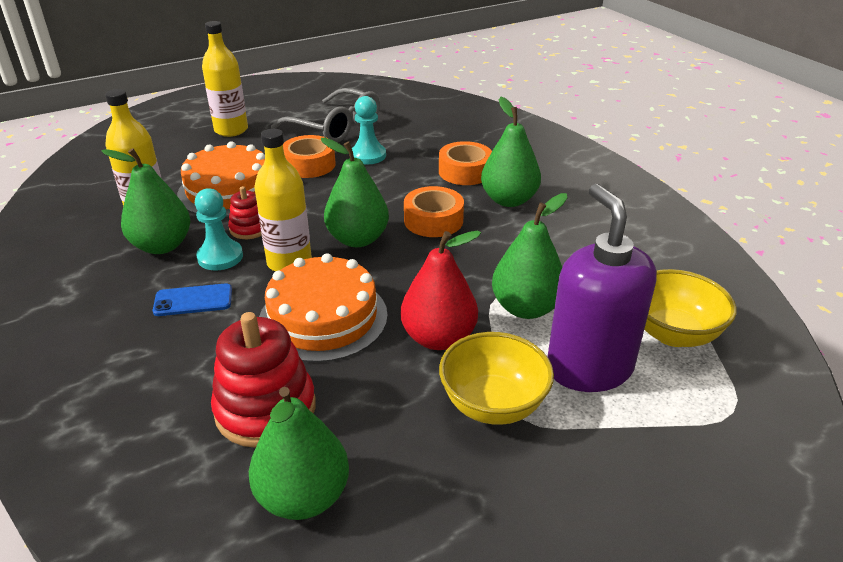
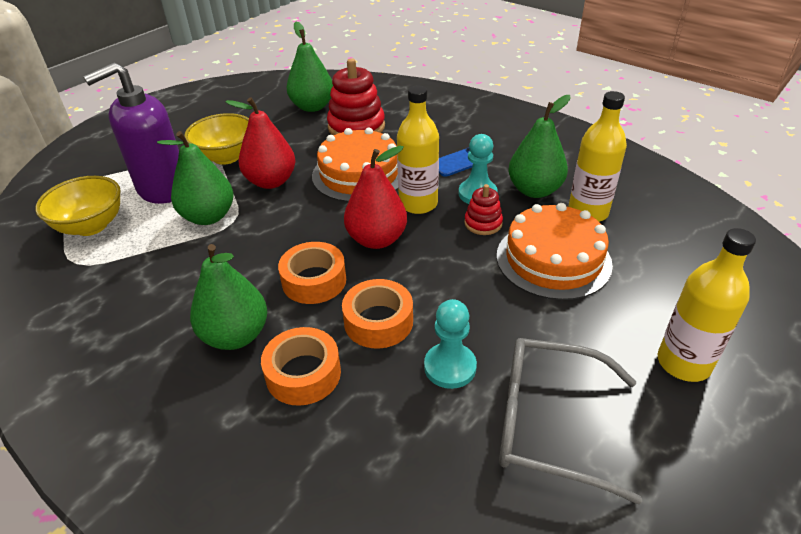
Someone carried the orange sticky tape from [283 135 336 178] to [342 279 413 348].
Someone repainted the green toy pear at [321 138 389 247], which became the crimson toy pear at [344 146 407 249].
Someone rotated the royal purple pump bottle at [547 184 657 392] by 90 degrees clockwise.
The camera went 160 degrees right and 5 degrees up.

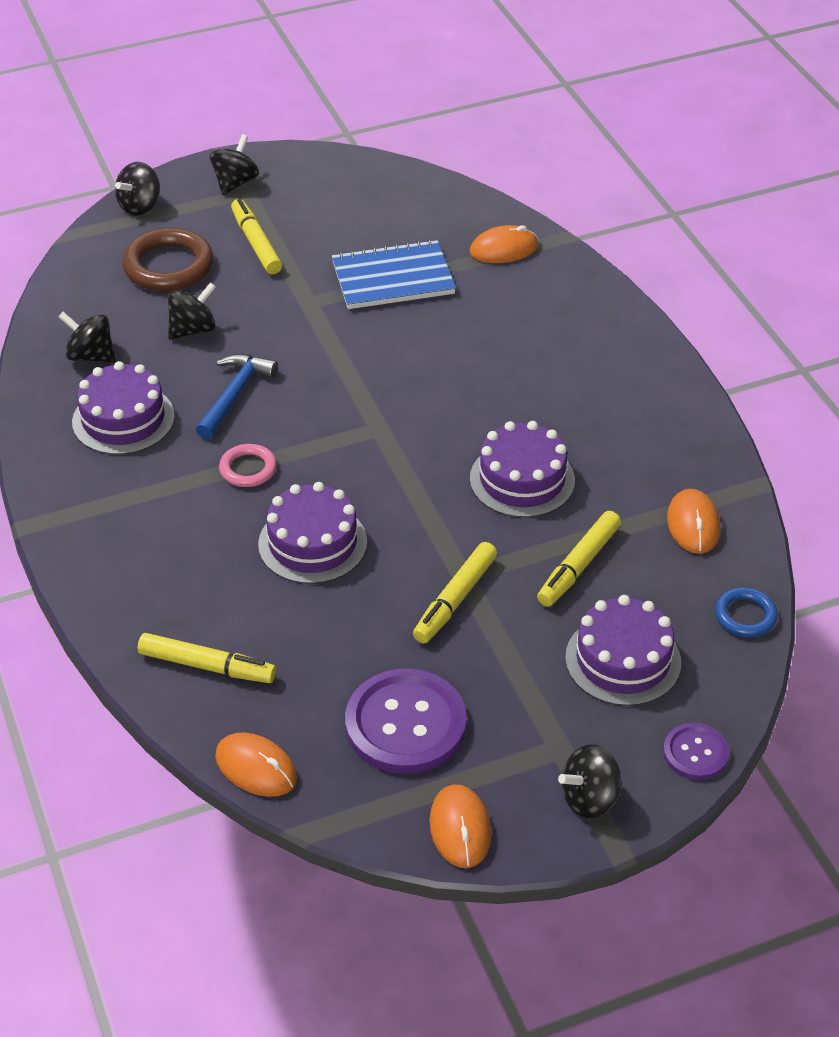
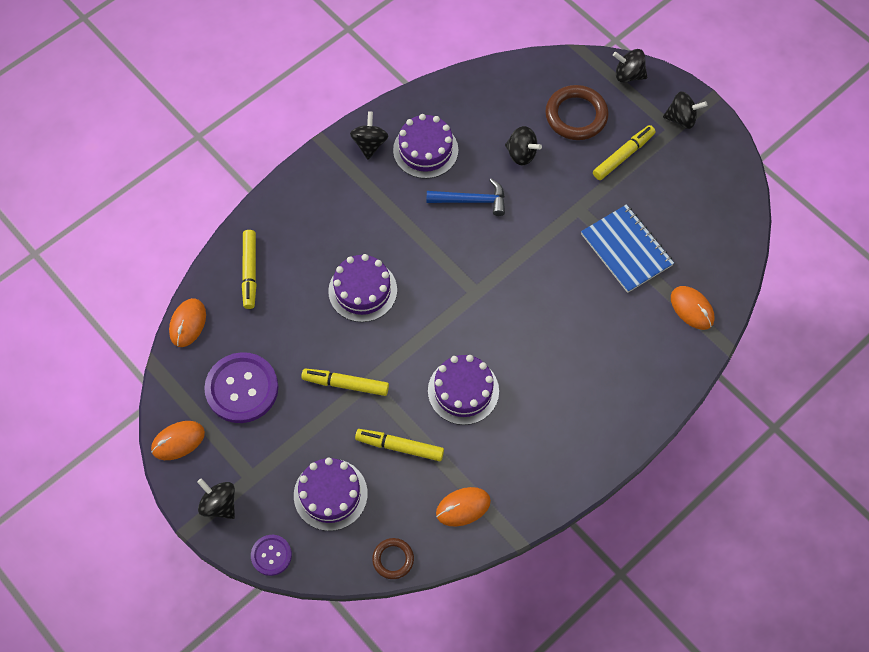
Someone took away the rose-pink hoop at [219 444 277 487].
Someone carried the jet-black whirligig from [58 312 116 363] to [350 111 388 160].
Someone repainted the blue hoop at [715 587 778 637], which became the brown hoop at [372 538 414 579].
The camera went 70 degrees right and 20 degrees up.

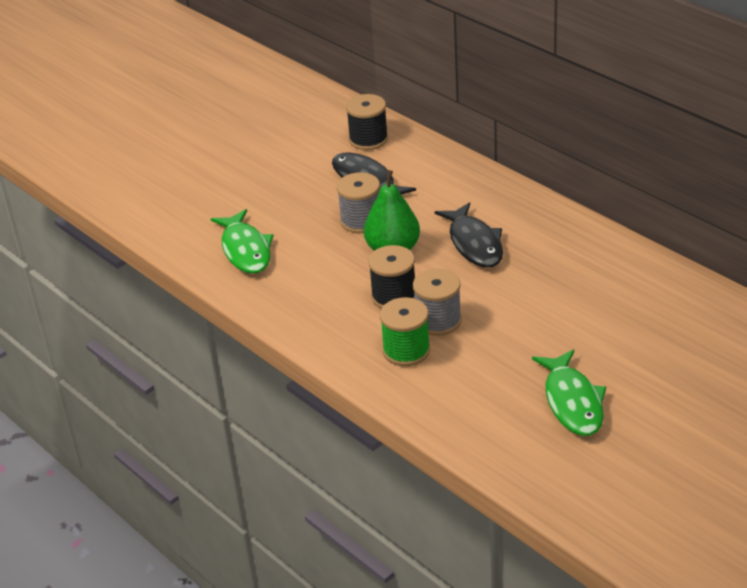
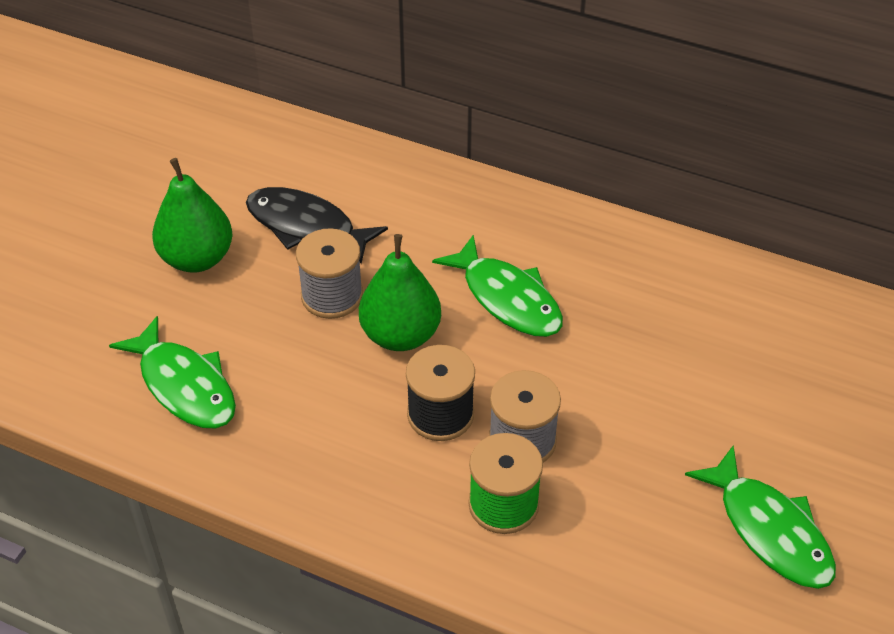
Someone took away the jet-black reel of thread at [346 94 388 150].
Someone put down the green toy pear at [152 158 233 273].
Someone repainted the jet-black fish at [435 202 503 268], which became the green fish at [432 235 563 337].
The camera went 25 degrees left and 10 degrees up.

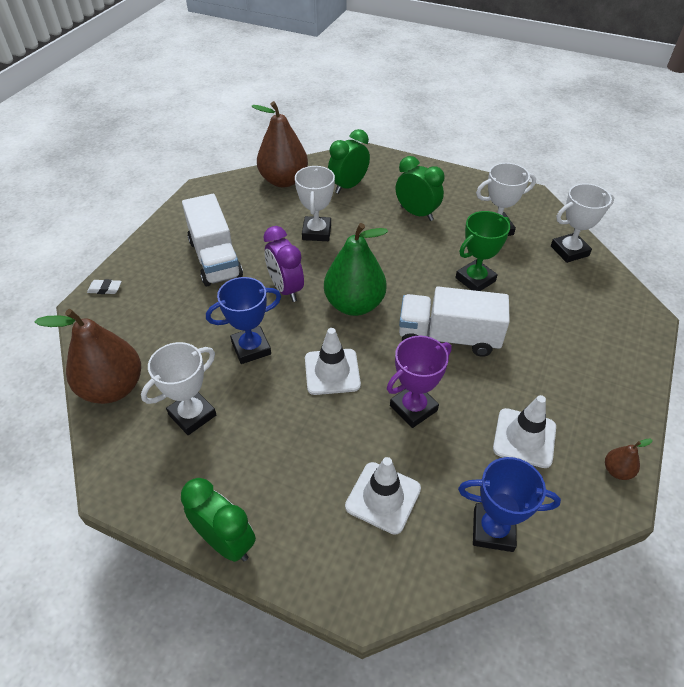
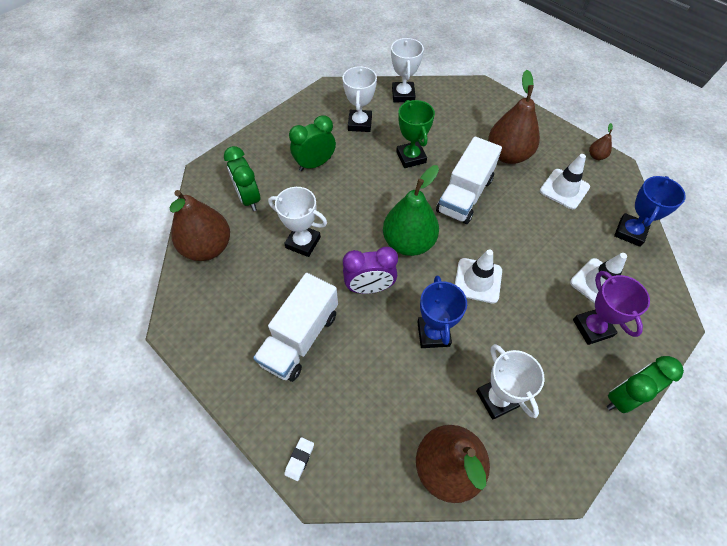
Someone put down the brown toy pear at [488 70 540 164].
Someone carried the royal purple trophy from [387 336 452 428] to [573 271 650 345].
Someone rotated the snow-white lorry at [182 194 243 286] by 120 degrees clockwise.
The camera went 70 degrees left and 10 degrees up.

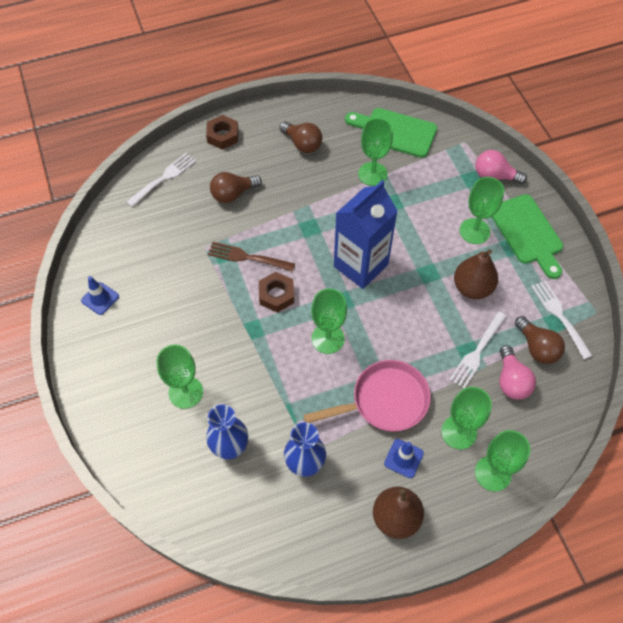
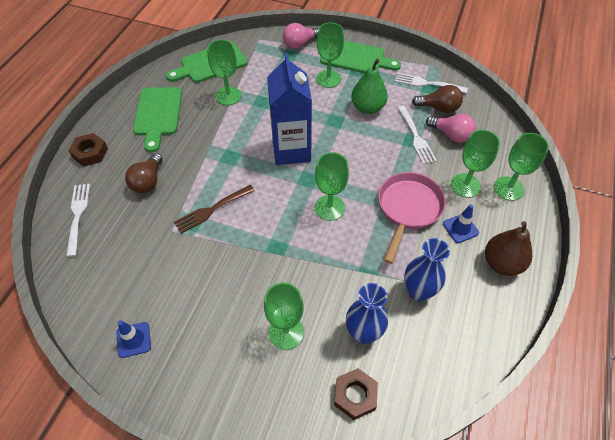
Someone carried the brown hex nut from [259 272 294 313] to [334 368 378 420].
Someone swapped the brown lightbulb at [279 122 322 153] for the green cutting board at [133 87 182 152].
Someone repainted the brown toy pear at [454 249 498 299], which became the green toy pear at [351 59 388 114].
The camera went 50 degrees left and 5 degrees down.

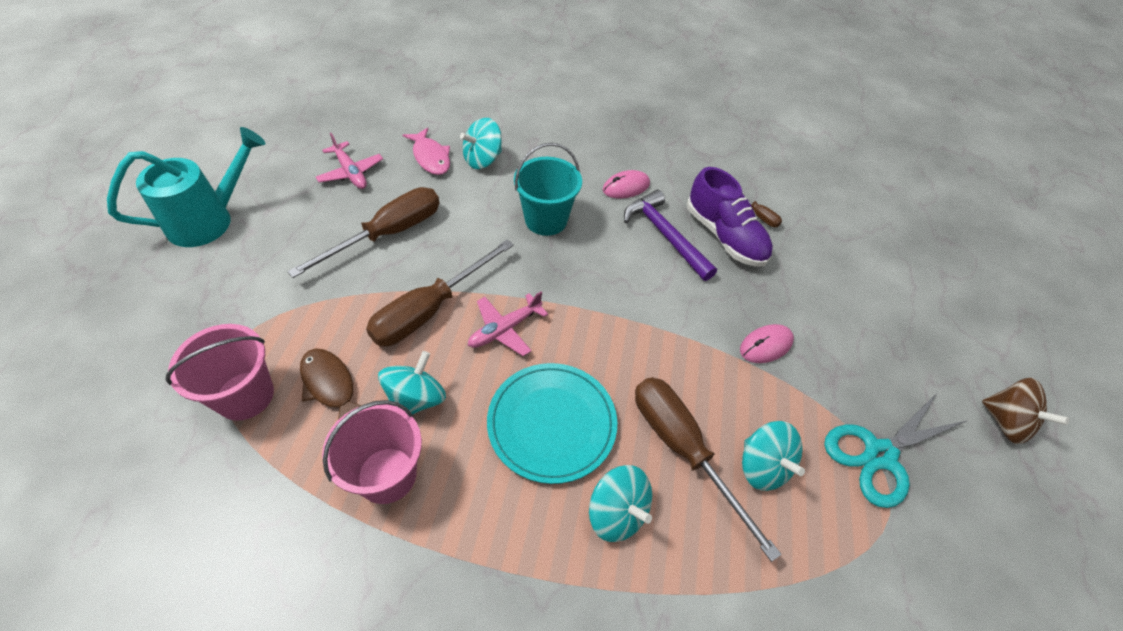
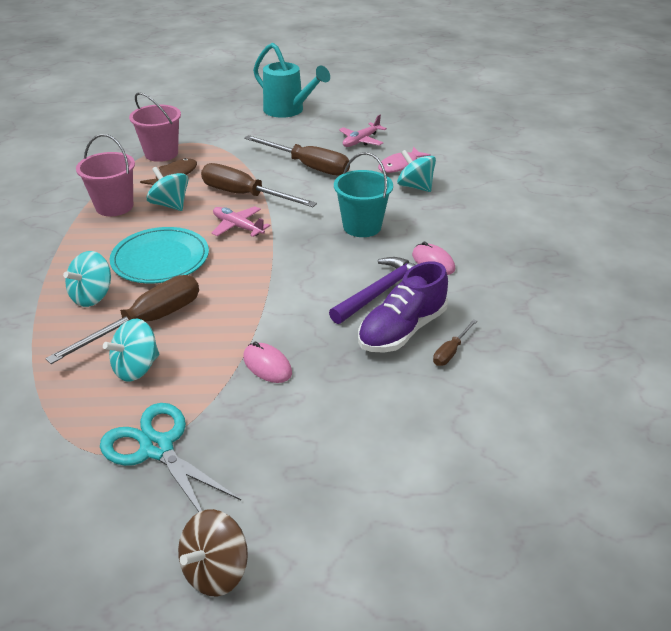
Someone rotated the aqua whirligig at [378 351 446 414] by 150 degrees counterclockwise.
The camera went 80 degrees right and 15 degrees down.

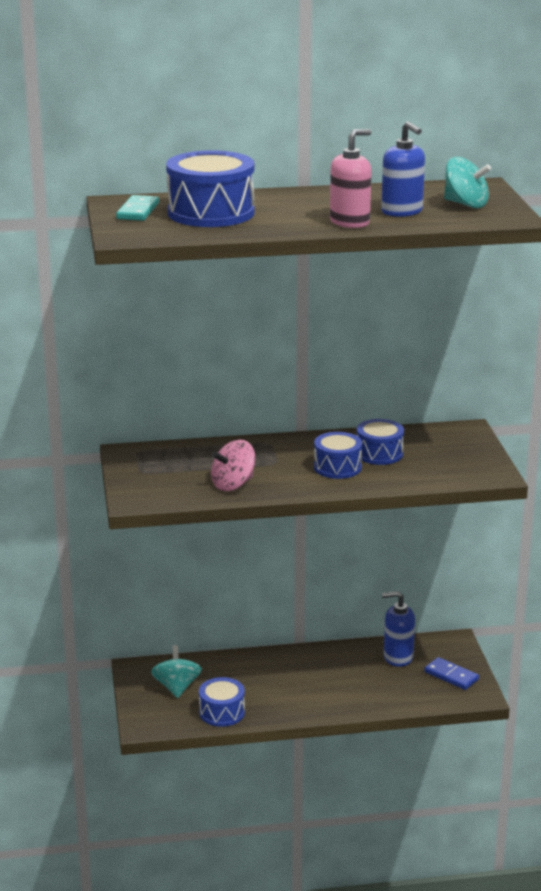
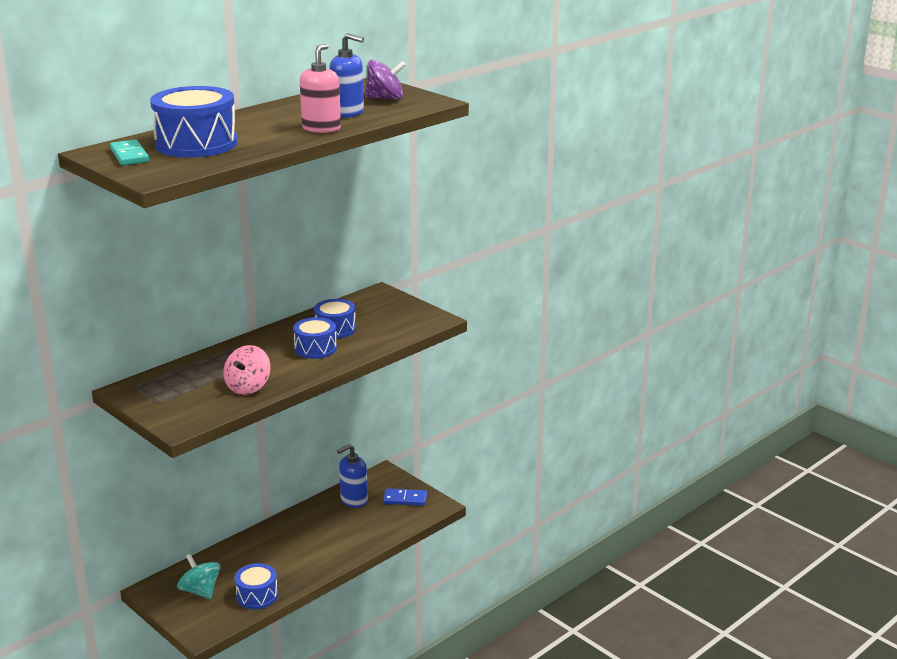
Someone repainted the aqua whirligig at [444 157 491 208], which became the royal purple whirligig at [365 60 406 100].
The camera went 35 degrees left and 0 degrees up.

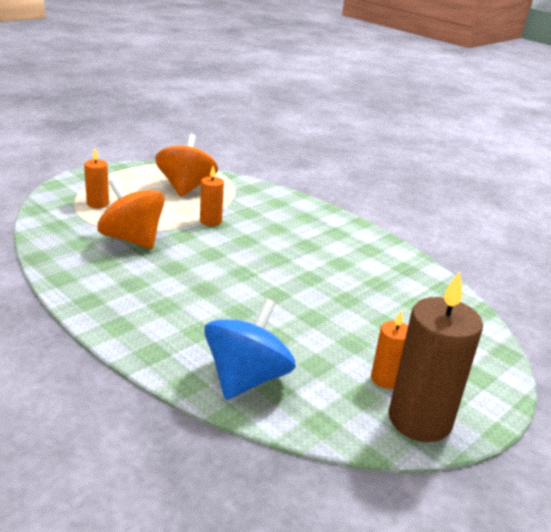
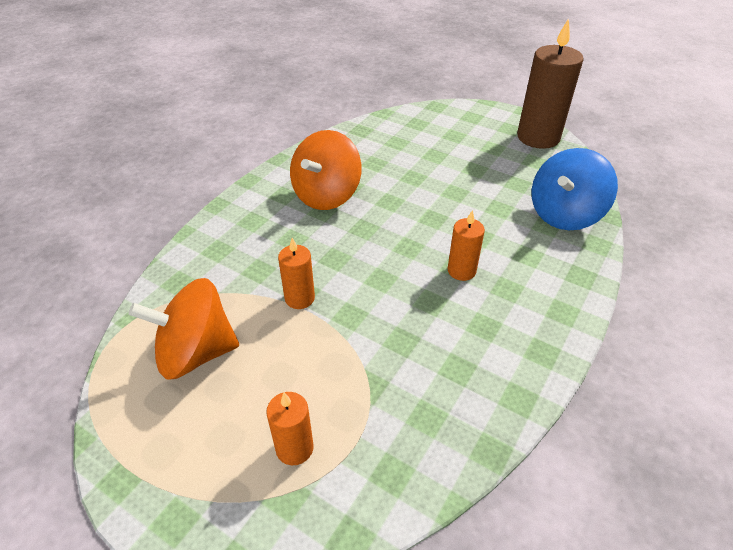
Someone carried the orange whirligig from [97 178 165 249] to [290 130 361 210].
Someone carried the orange wax candle from [371 311 408 389] to [448 210 485 281].
Someone rotated the blue whirligig at [204 298 296 400] by 60 degrees counterclockwise.
The camera went 100 degrees left and 15 degrees up.

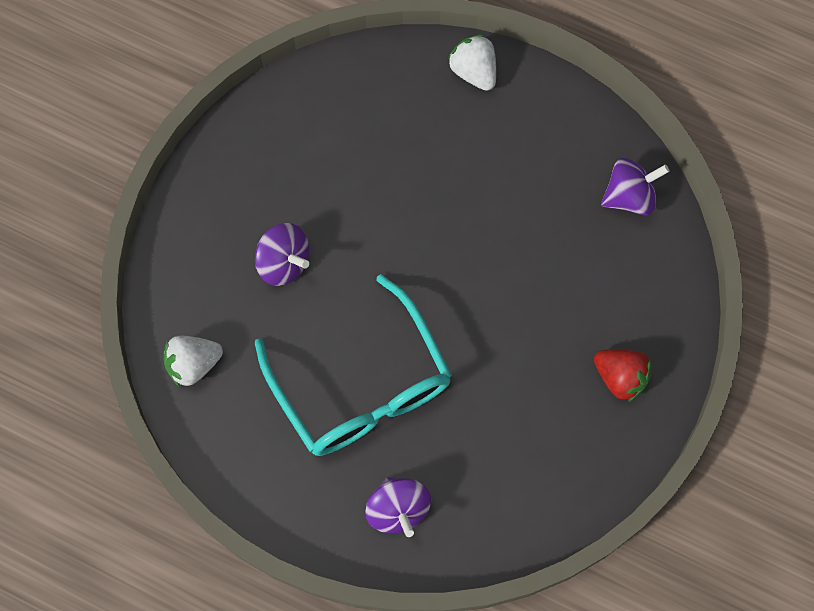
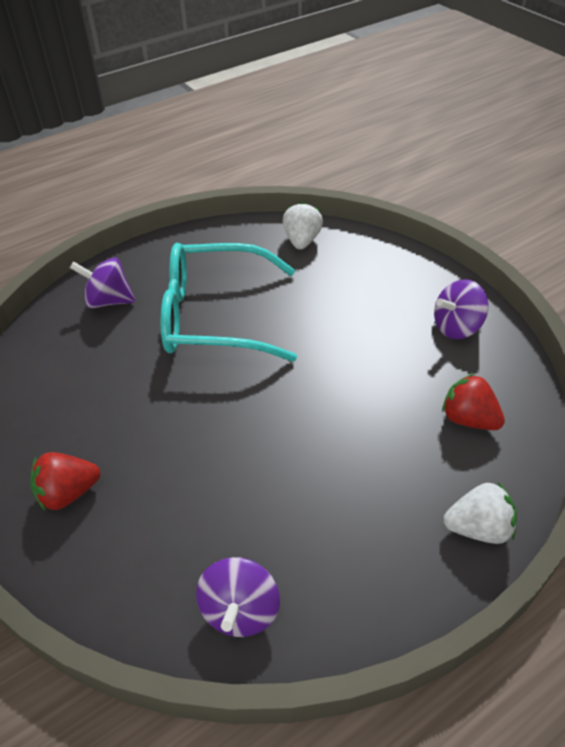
Someone put down the crimson strawberry at [442 373 505 430].
Someone carried the royal purple whirligig from [255 223 309 286] to [434 279 489 339].
The camera went 120 degrees right and 25 degrees down.

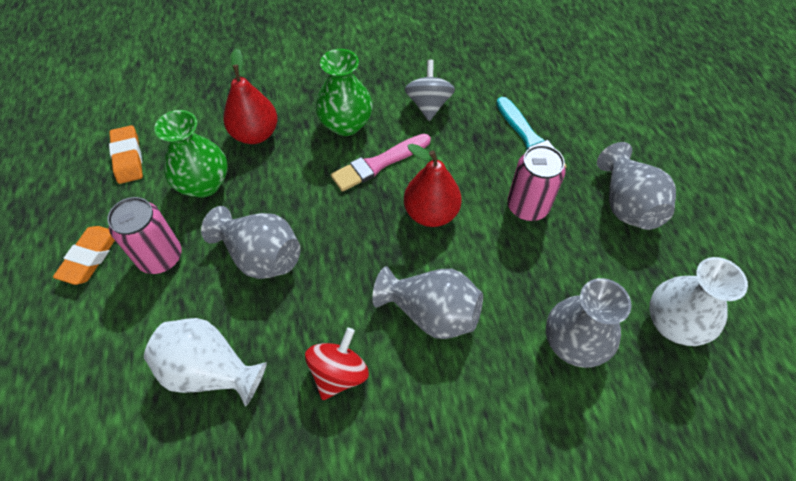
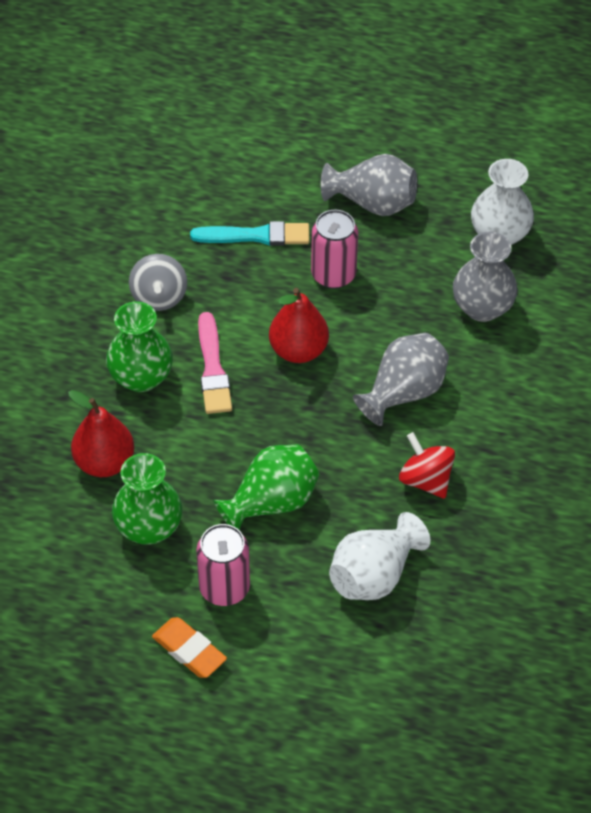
Someone took away the orange pencil eraser at [109 125 143 184].
Someone repainted the ash-grey vase at [201 206 301 279], which became the green vase at [213 444 319 531].
Someone rotated the ash-grey whirligig at [405 60 455 121] by 120 degrees counterclockwise.
The camera went 65 degrees left and 5 degrees down.

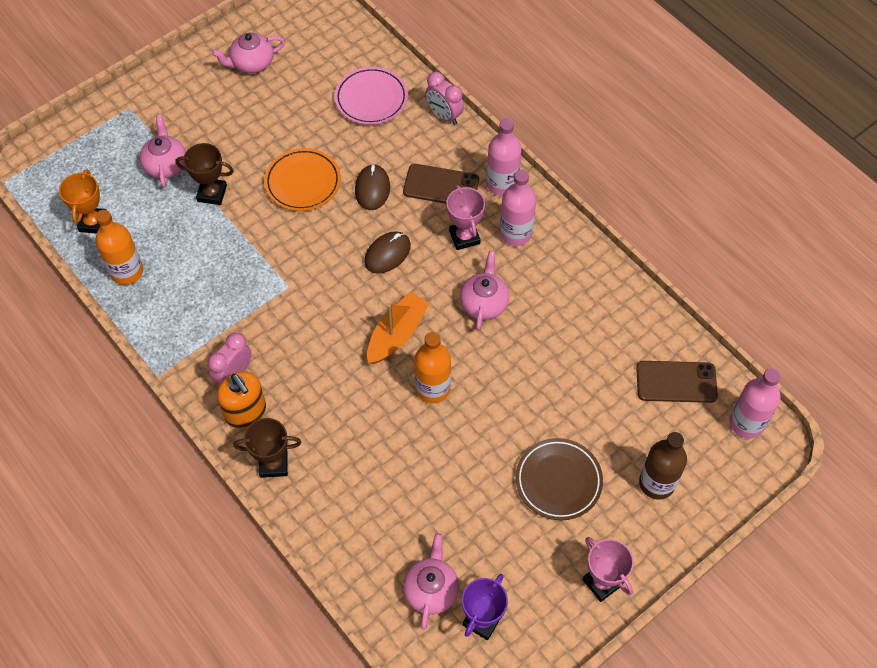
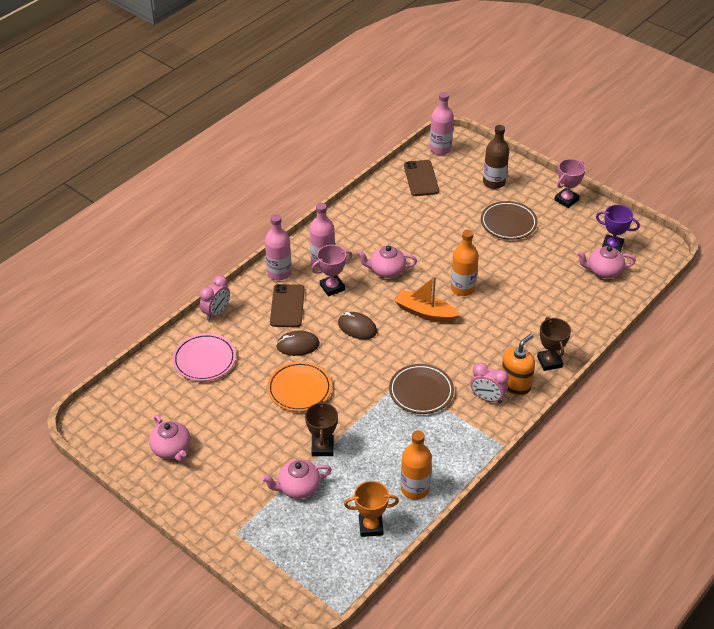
Someone put down the brown flat dish at [389 364 454 414].
The camera went 100 degrees left and 15 degrees down.

